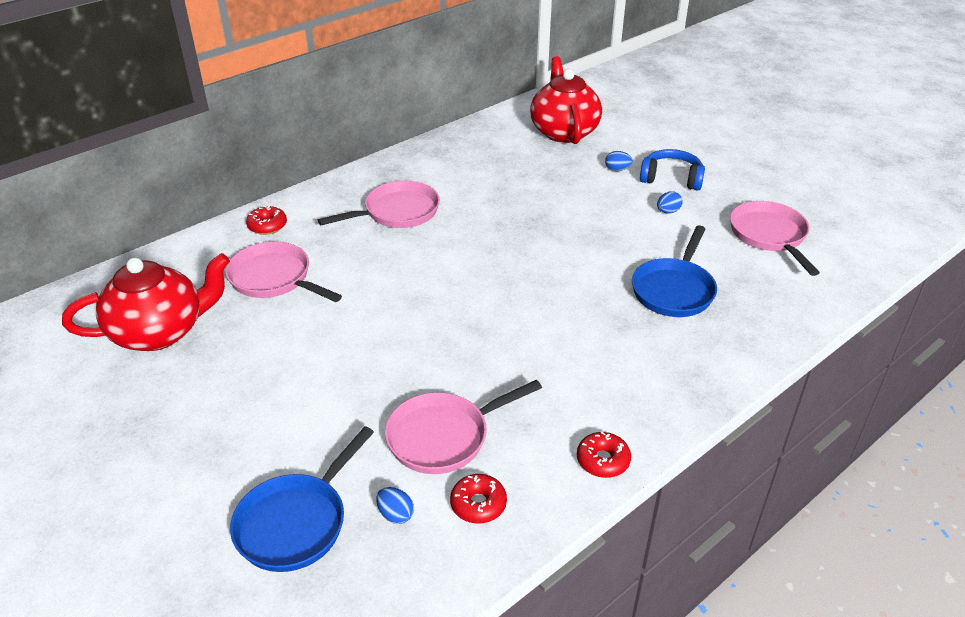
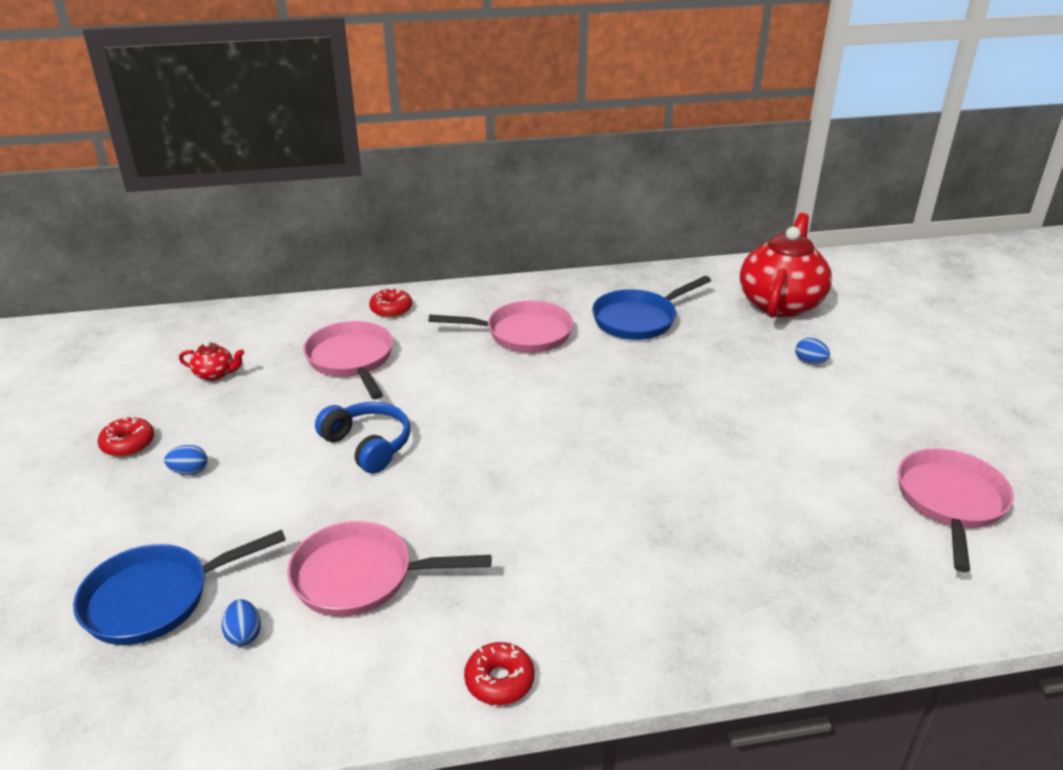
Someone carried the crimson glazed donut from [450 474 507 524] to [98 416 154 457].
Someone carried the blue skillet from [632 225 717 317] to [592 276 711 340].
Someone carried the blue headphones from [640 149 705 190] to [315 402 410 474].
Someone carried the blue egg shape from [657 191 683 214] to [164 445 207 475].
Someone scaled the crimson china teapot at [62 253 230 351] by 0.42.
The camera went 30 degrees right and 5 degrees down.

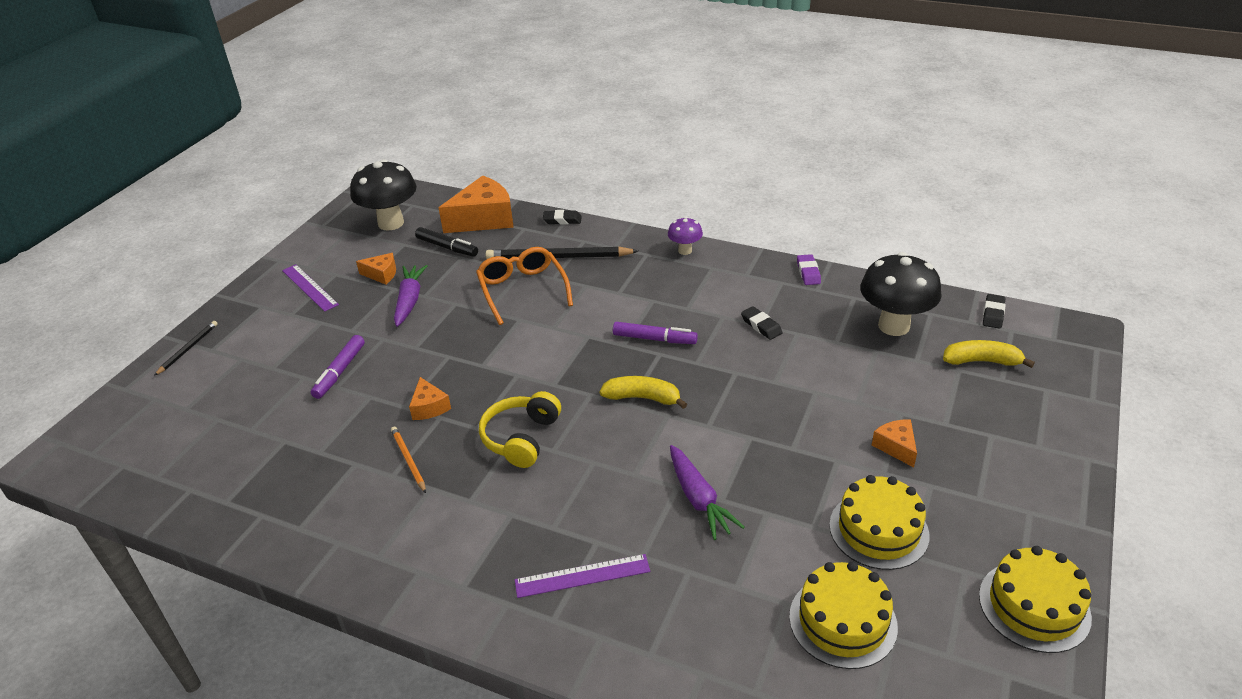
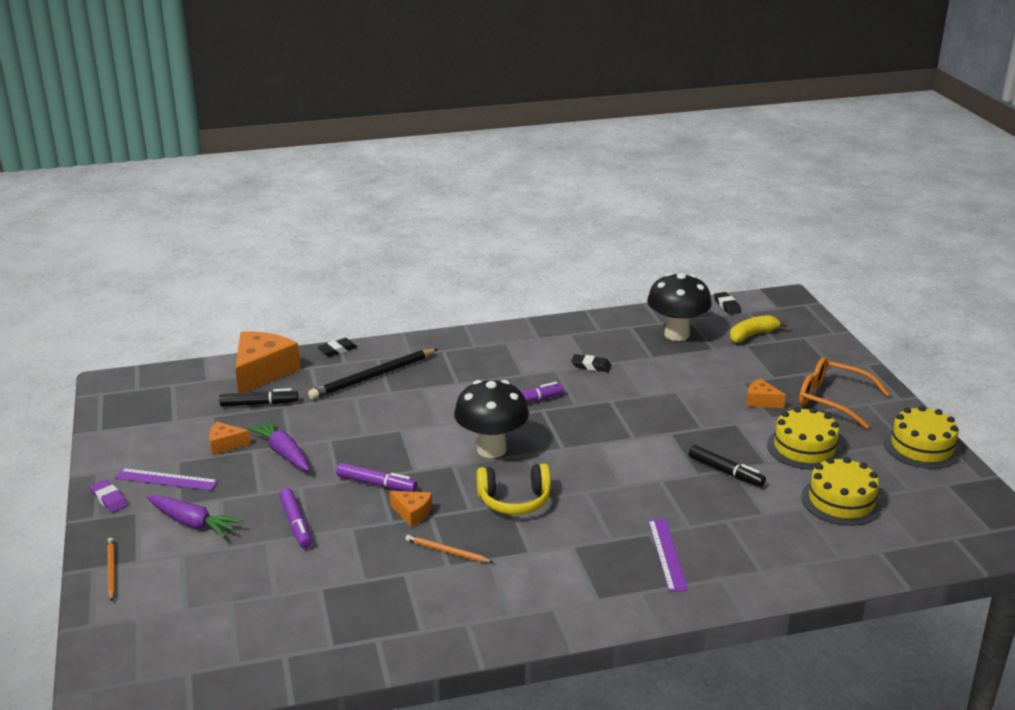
Someone took away the golden banana at [600 376 687 409].
Someone took away the royal purple mushroom at [668 217 703 255].
Someone put down the royal purple felt pen at [336 463 417 492].
Someone put down the jet-black felt pen at [689 445 766 487].
Someone carried the jet-black mushroom from [350 159 417 231] to [454 380 529 458].
Someone carried the orange eyeglasses from [476 247 573 325] to [799 357 889 429].
Someone carried the royal purple carrot from [670 445 745 540] to [147 495 243 538].
Someone carried the royal purple pencil eraser from [797 254 821 285] to [90 480 128 513].
Someone repainted the jet-black pencil at [154 321 218 376], which became the orange pencil at [107 538 115 601].
Someone rotated the orange cheese wedge at [356 253 396 284] by 150 degrees counterclockwise.
Someone rotated the golden headphones at [479 391 561 468] by 75 degrees counterclockwise.
Someone rotated the royal purple ruler at [515 554 650 598] by 45 degrees counterclockwise.
The camera went 40 degrees left and 10 degrees down.

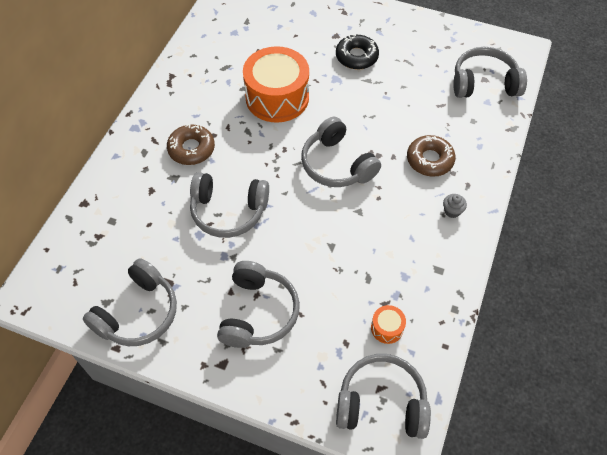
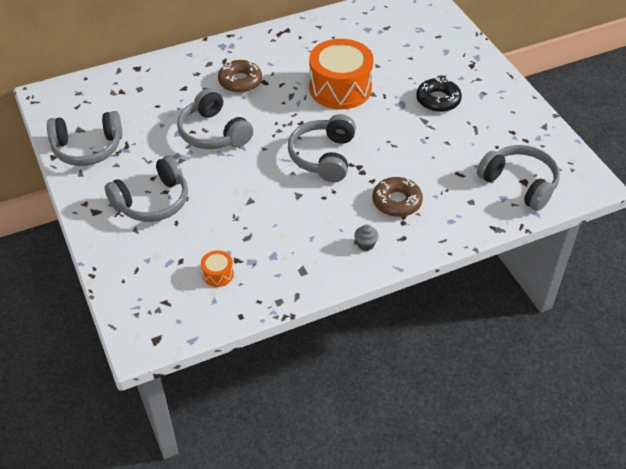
Someone took away the ash-grey headphones at [336 354 431 439].
The camera went 45 degrees right and 10 degrees down.

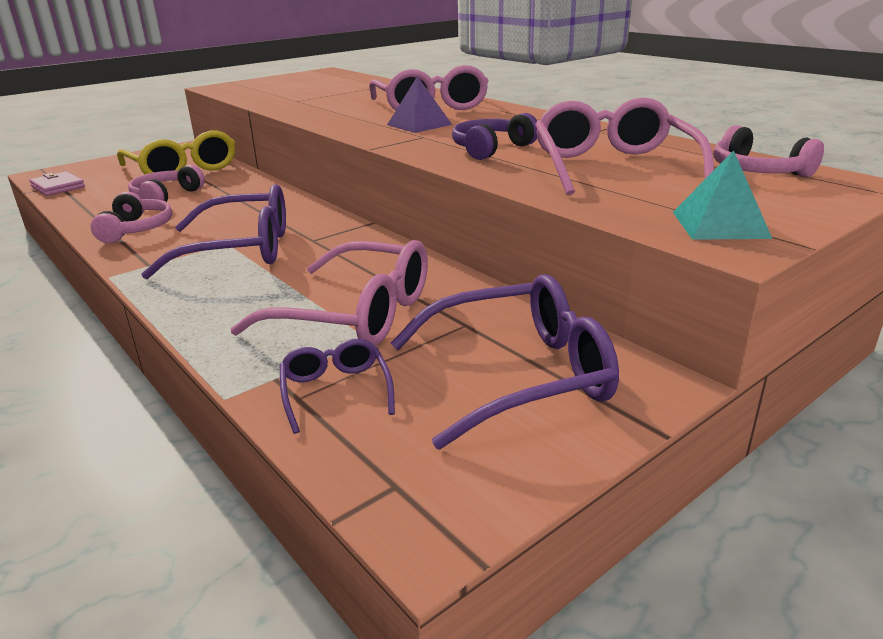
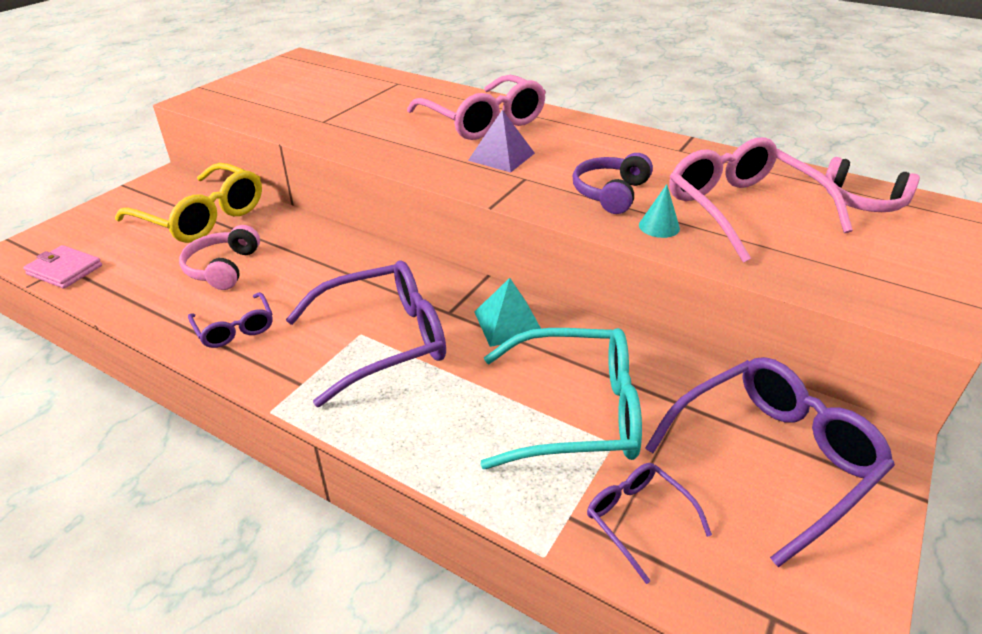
Someone put down the aqua solid cone at [639 184 680 238].
Someone carried the aqua pyramid from [673 151 772 240] to [474 278 541 347].
Someone swapped the rose-pink headphones at [90 191 172 243] for the royal purple eyeglasses at [188 292 273 348].
Someone repainted the rose-pink eyeglasses at [231 240 428 346], which became the aqua eyeglasses at [480 328 642 469].
The camera went 20 degrees left and 10 degrees up.

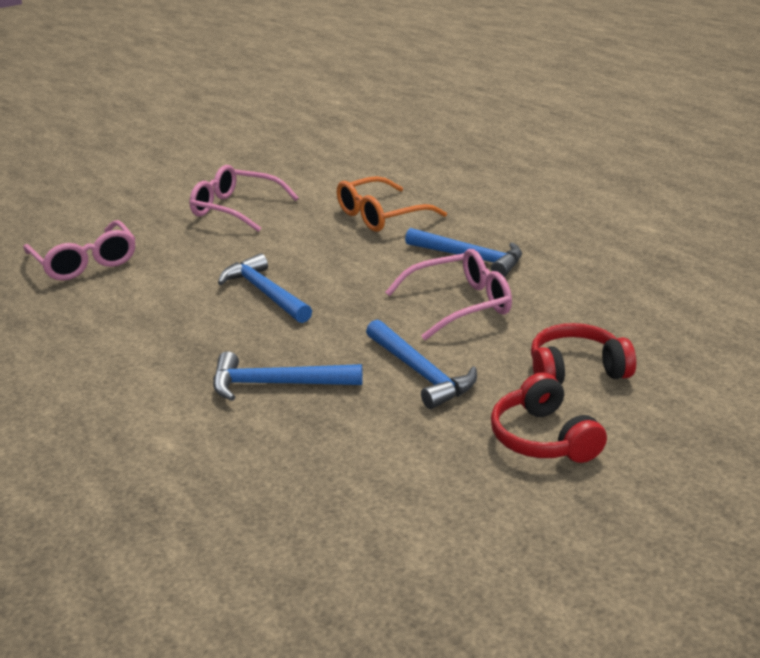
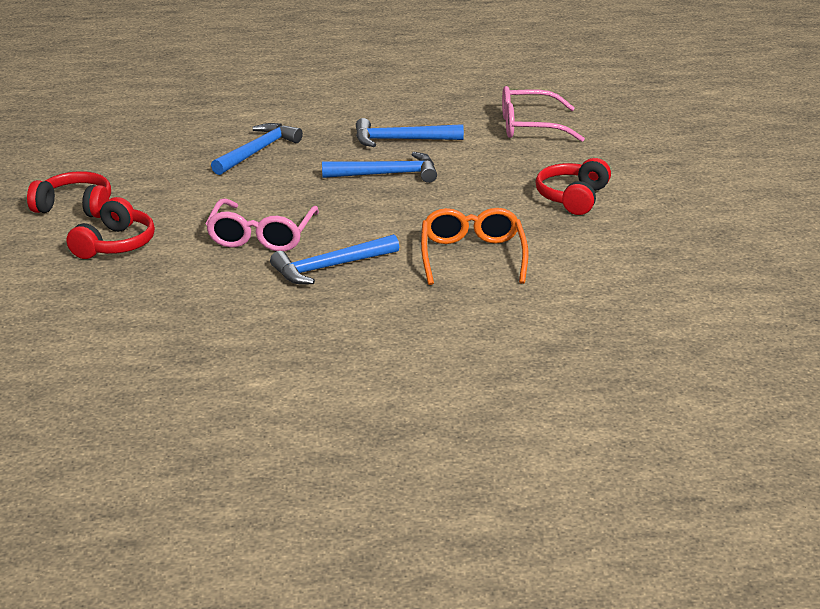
Someone carried the blue carpenter's hammer from [366 320 477 409] to [356 118 464 147].
Someone swapped the rose-pink eyeglasses at [190 165 299 232] for the crimson headphones at [535 158 611 215].
The camera went 120 degrees right and 0 degrees up.

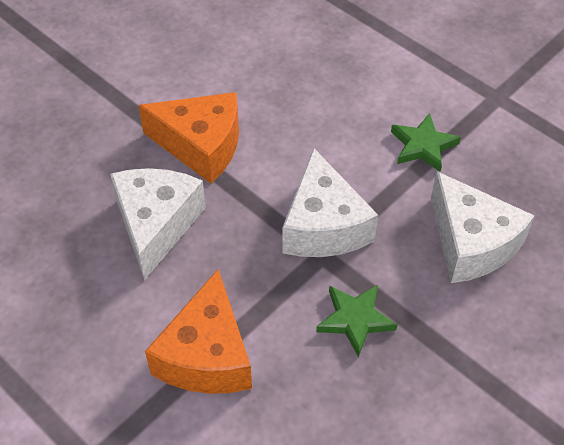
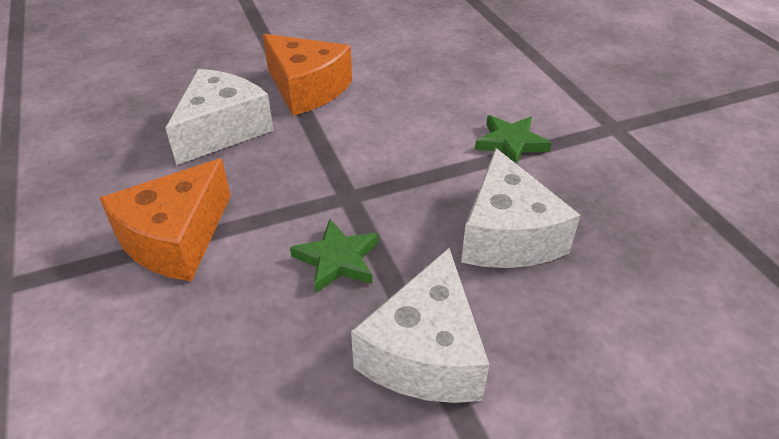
Someone carried the snow-white cheese wedge from [283 148 378 257] to [351 248 489 403].
The camera went 25 degrees right and 10 degrees down.

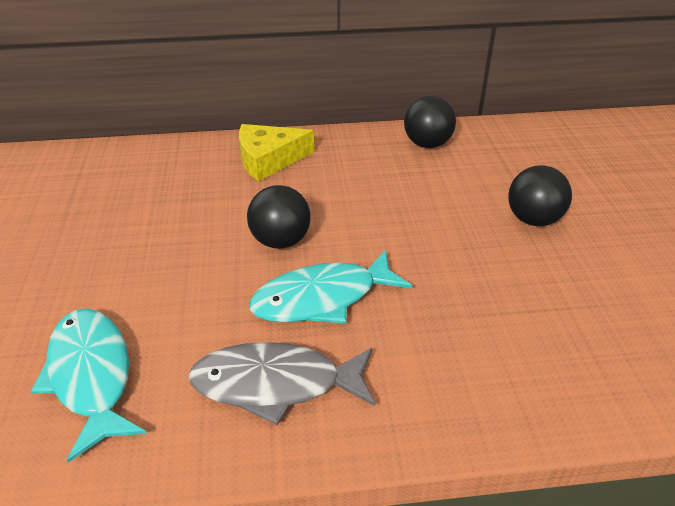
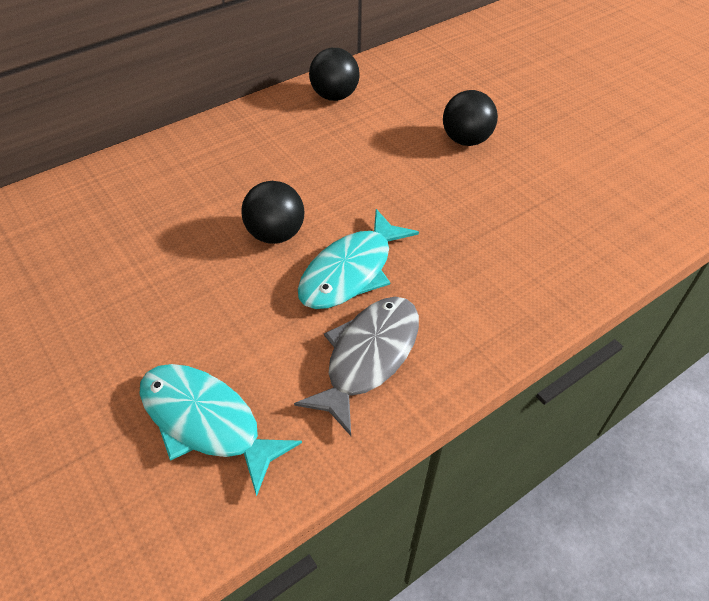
Someone took away the golden cheese wedge at [239 124 314 182].
Someone rotated the ash-grey fish at [189 342 375 425] by 150 degrees clockwise.
The camera went 30 degrees left and 10 degrees up.

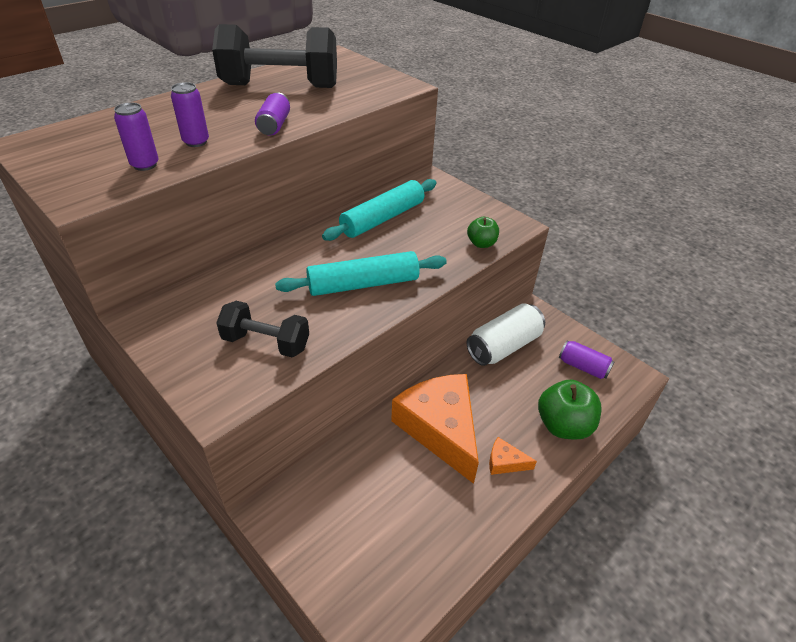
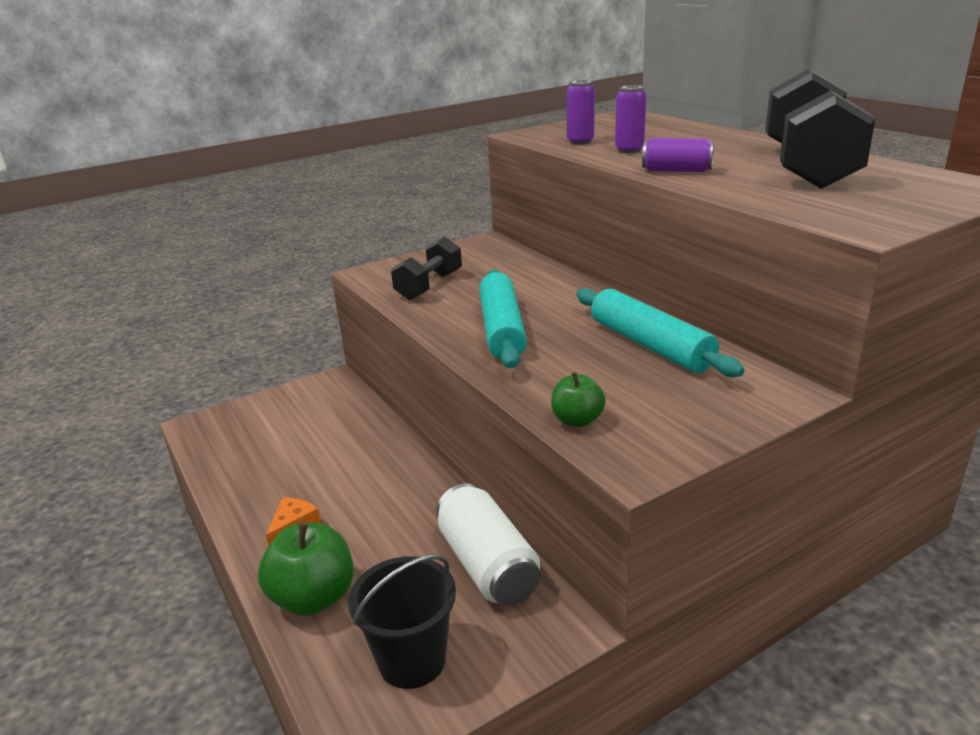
Someone took away the orange cheese wedge at [391 374 479 484].
Someone swapped the royal purple can at [559 340 614 379] for the jet-black sand bucket at [348 555 456 689].
The camera went 105 degrees right and 15 degrees down.

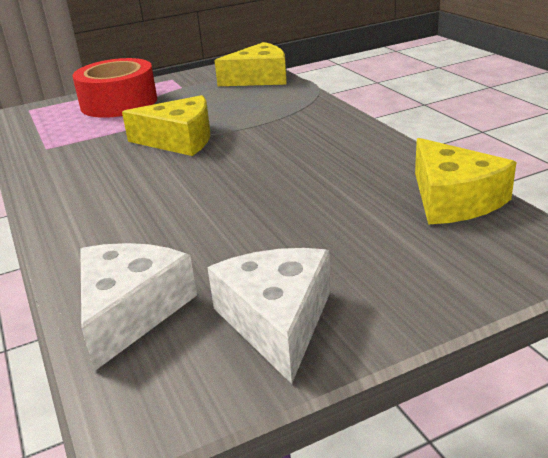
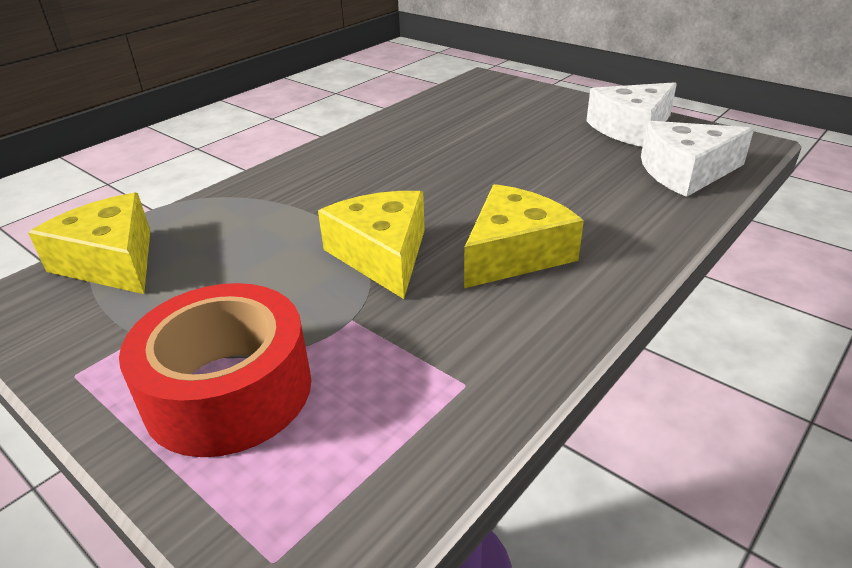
Someone carried the golden cheese wedge from [415 138 517 225] to [464 184 584 288].
The camera went 115 degrees left and 5 degrees up.

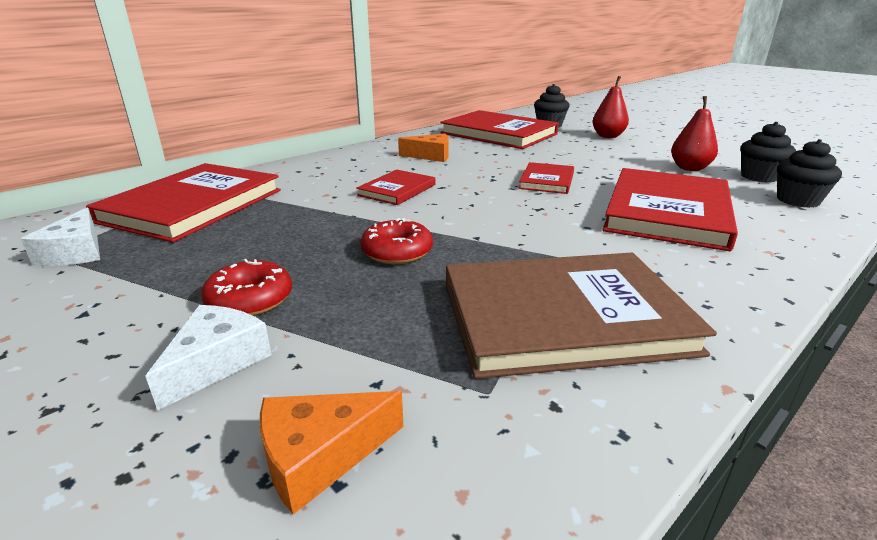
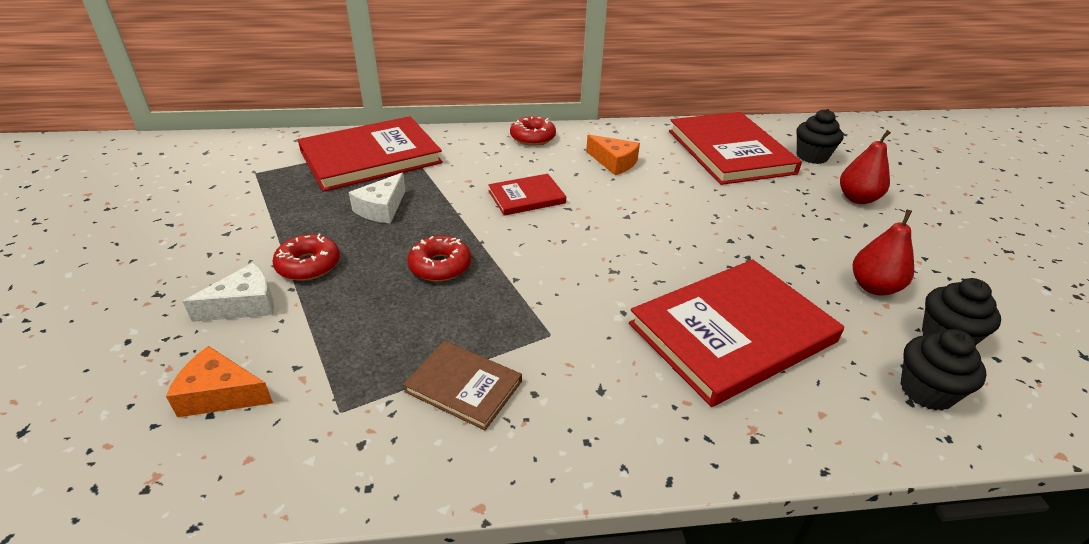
Someone took away the crimson book at [518 162 574 194].
Someone put down the crimson glazed donut at [510 116 556 146].
Someone carried the snow-white cheese wedge from [21 208 100 266] to [349 173 406 223].
Someone scaled the brown book at [446 253 717 379] by 0.51.
The camera went 35 degrees right and 10 degrees up.

